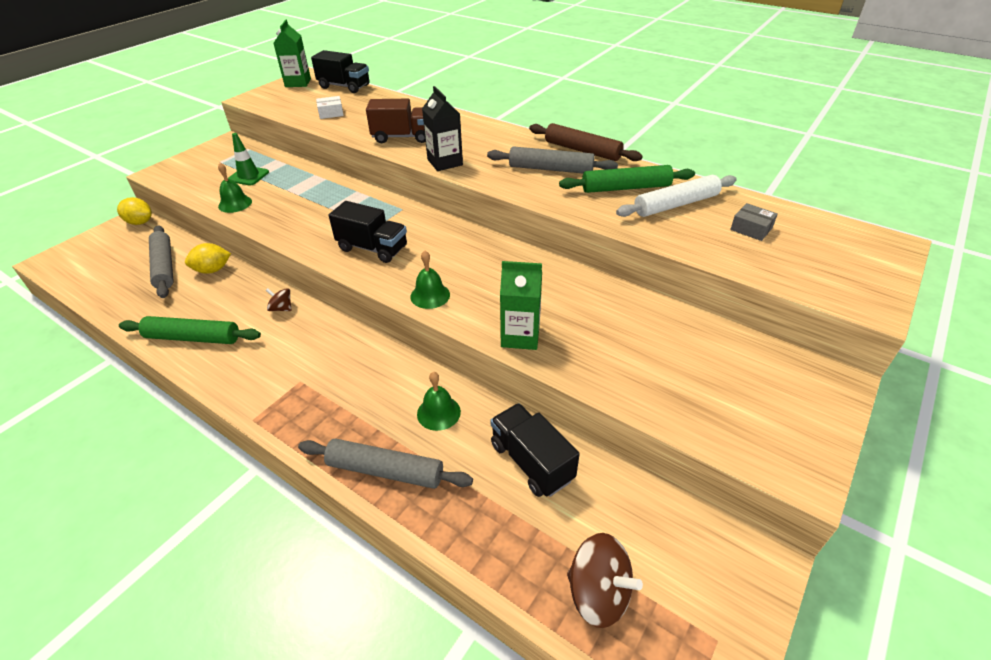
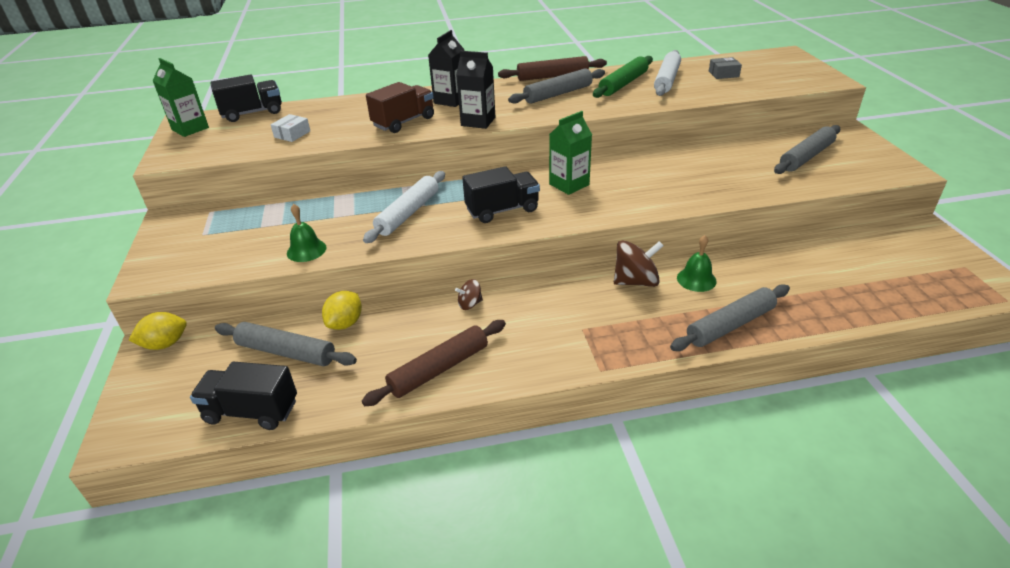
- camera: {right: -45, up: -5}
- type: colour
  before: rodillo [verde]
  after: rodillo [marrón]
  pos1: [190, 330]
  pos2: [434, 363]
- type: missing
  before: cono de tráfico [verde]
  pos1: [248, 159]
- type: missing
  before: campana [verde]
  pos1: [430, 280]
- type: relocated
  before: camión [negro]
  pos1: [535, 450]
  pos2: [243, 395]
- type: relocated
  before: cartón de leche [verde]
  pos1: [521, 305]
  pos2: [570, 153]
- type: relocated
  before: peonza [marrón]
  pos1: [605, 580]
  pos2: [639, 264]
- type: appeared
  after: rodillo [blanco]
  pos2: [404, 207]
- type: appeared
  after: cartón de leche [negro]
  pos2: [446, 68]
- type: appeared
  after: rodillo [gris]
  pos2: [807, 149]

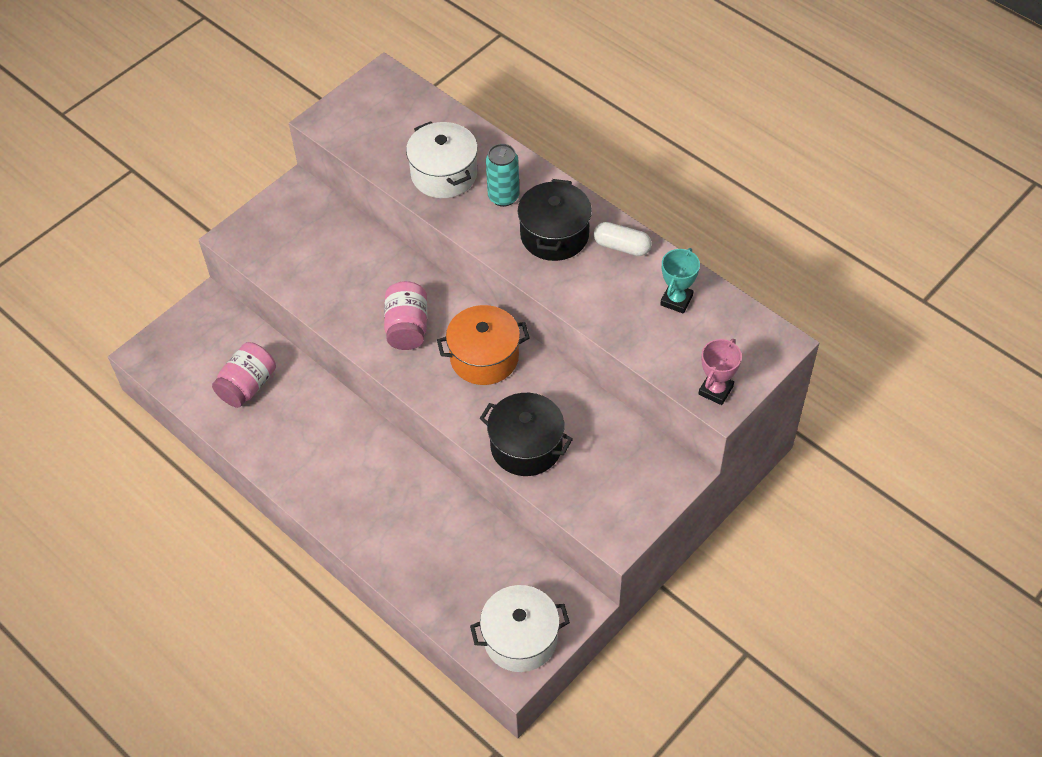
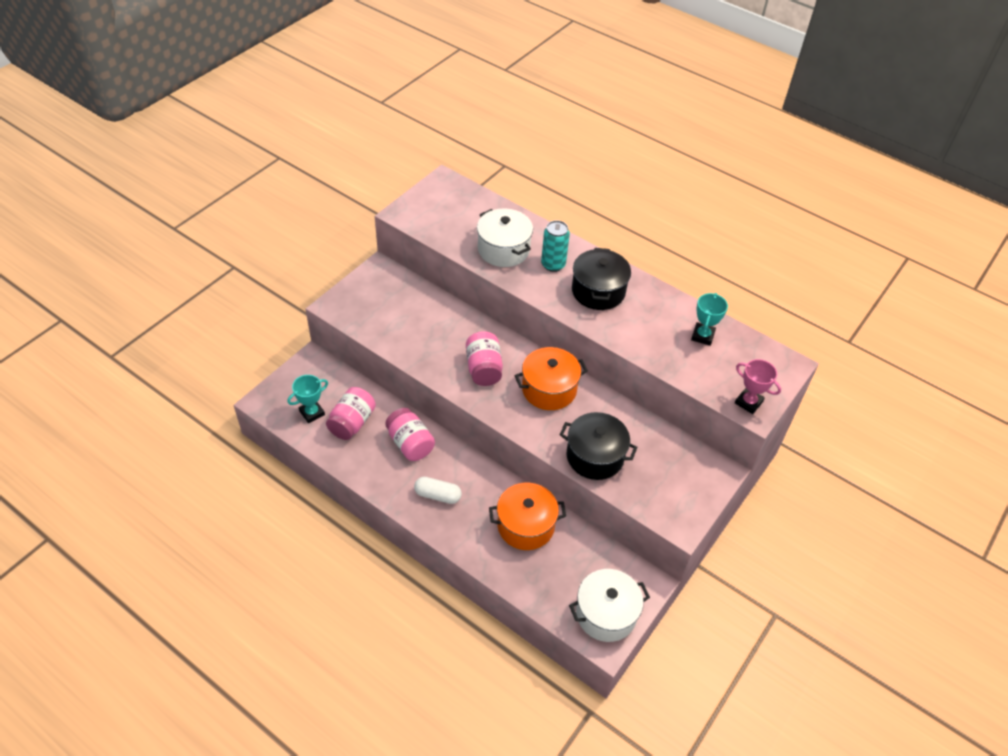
- camera: {right: -10, up: -5}
- type: relocated
  before: cápsula [blanco]
  pos1: [623, 239]
  pos2: [438, 490]
- type: spun
  before: trofeo [rosa]
  pos1: [720, 372]
  pos2: [758, 386]
  turn: -75
- type: appeared
  after: trofeo [turquesa]
  pos2: [307, 399]
- type: appeared
  after: tarro [rosa]
  pos2: [410, 434]
- type: appeared
  after: olla [naranja]
  pos2: [527, 516]

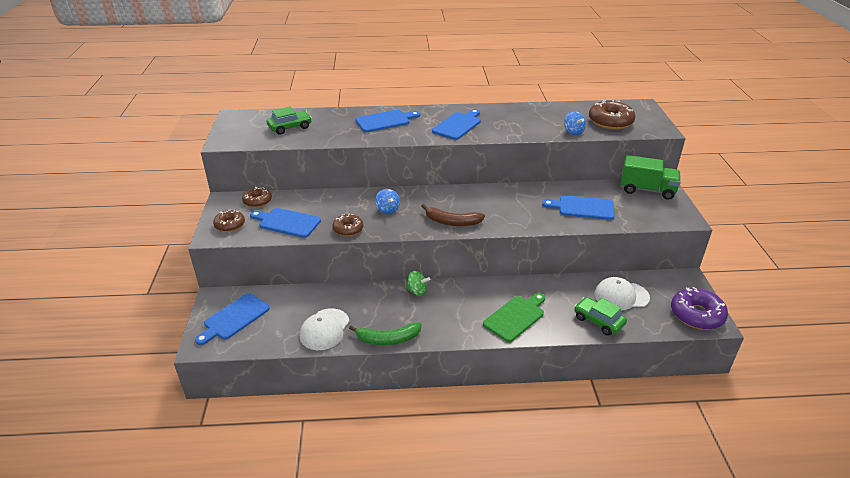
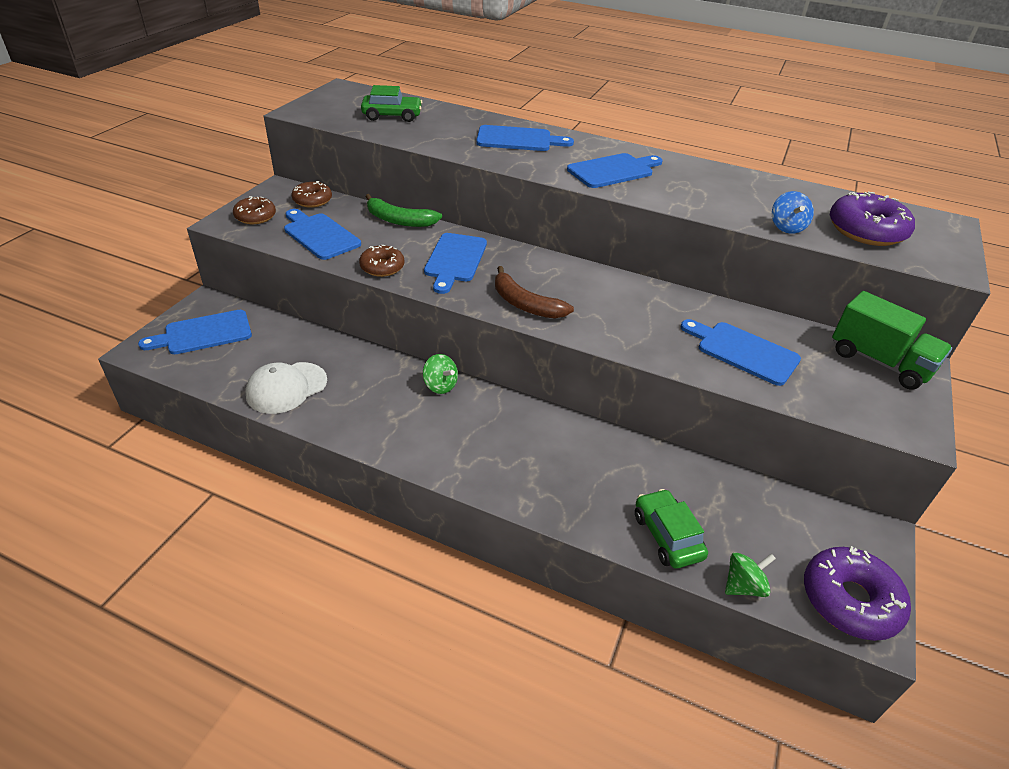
- camera: {right: 25, up: 5}
- type: relocated
  before: plátano [verde]
  pos1: [385, 333]
  pos2: [403, 210]
- type: exchanged
  before: peonza [azul]
  after: tabla de cortar [azul]
  pos1: [387, 201]
  pos2: [455, 263]
- type: missing
  before: tabla de cortar [verde]
  pos1: [514, 317]
- type: colour
  before: rosquilla [marrón]
  after: rosquilla [morado]
  pos1: [612, 115]
  pos2: [872, 219]
- type: missing
  before: gorra [blanco]
  pos1: [622, 294]
- type: appeared
  after: peonza [verde]
  pos2: [750, 574]

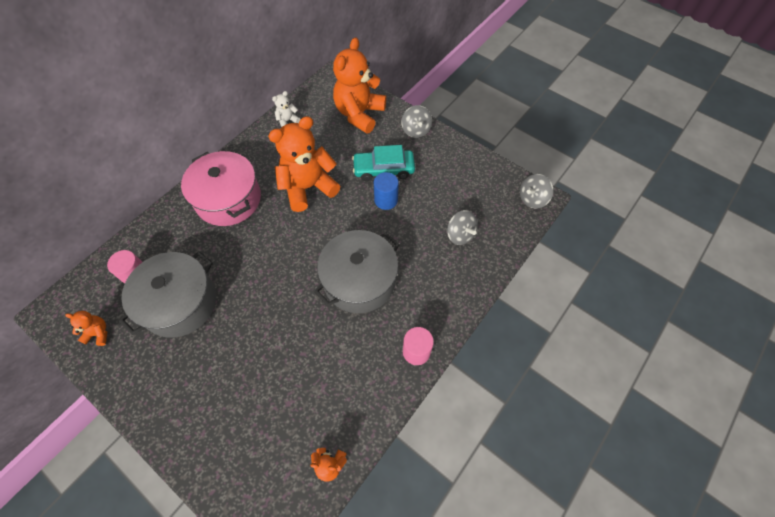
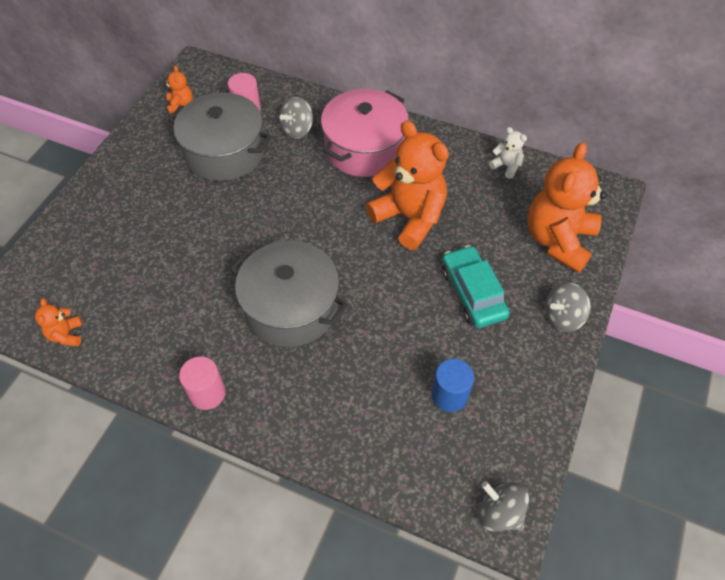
- camera: {right: 75, up: -5}
- type: spun
  before: osito [naranja]
  pos1: [359, 85]
  pos2: [567, 207]
  turn: -75
- type: relocated
  before: cilindro [azul]
  pos1: [386, 191]
  pos2: [453, 385]
- type: relocated
  before: peonza [gris]
  pos1: [462, 227]
  pos2: [296, 118]

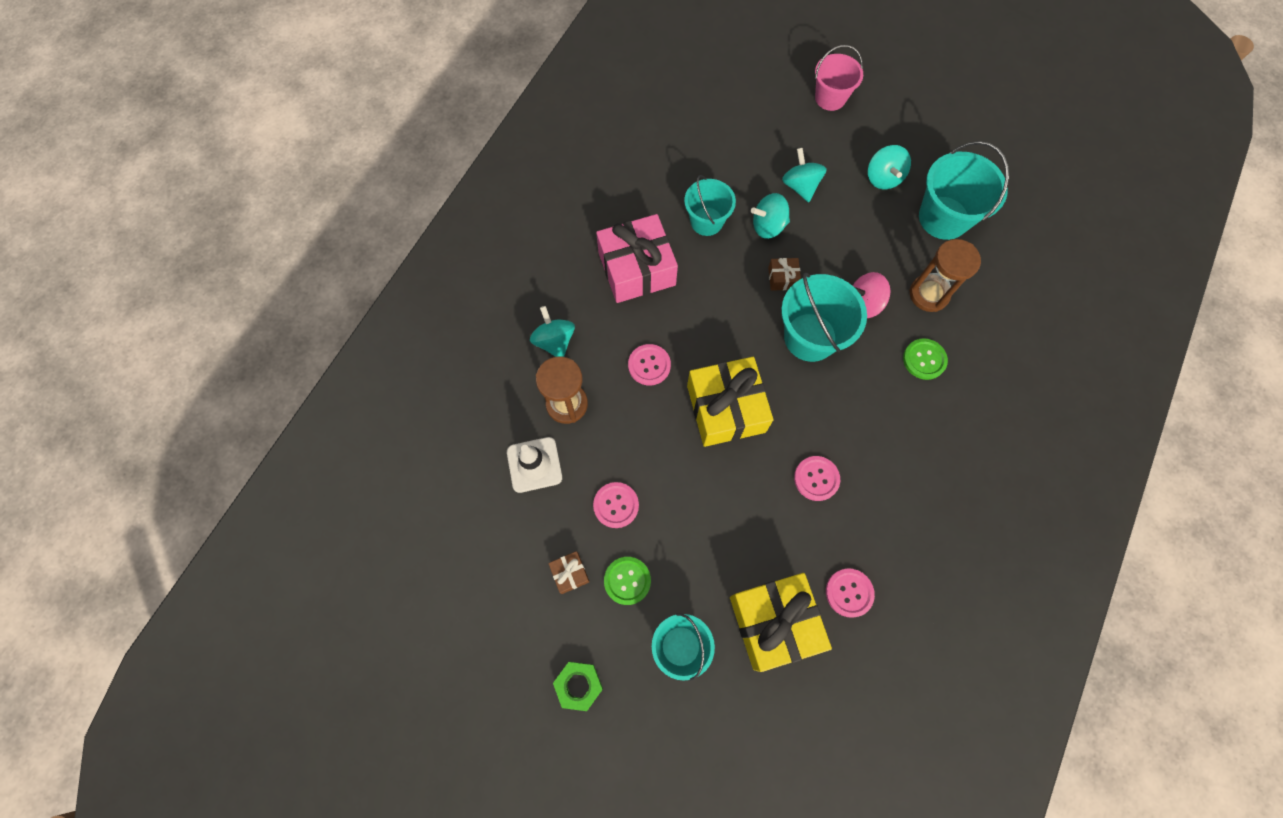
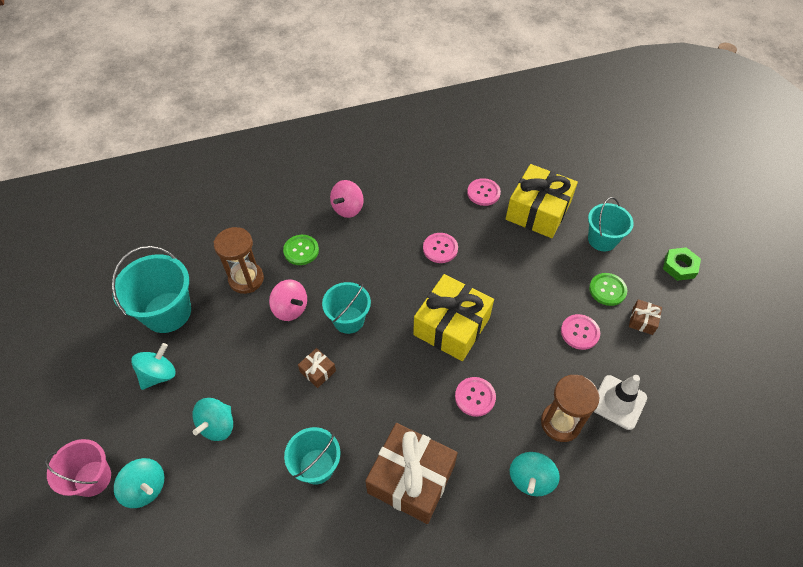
- camera: {right: -135, up: -15}
- type: colour
  before: regalo [rosa]
  after: regalo [marrón]
  pos1: [637, 258]
  pos2: [411, 473]
- type: relocated
  before: peonza [turquesa]
  pos1: [770, 216]
  pos2: [139, 483]
- type: size
  before: balde [turquesa]
  pos1: [824, 317]
  pos2: [346, 308]
  scale: 0.66
- type: appeared
  after: peonza [rosa]
  pos2: [346, 199]

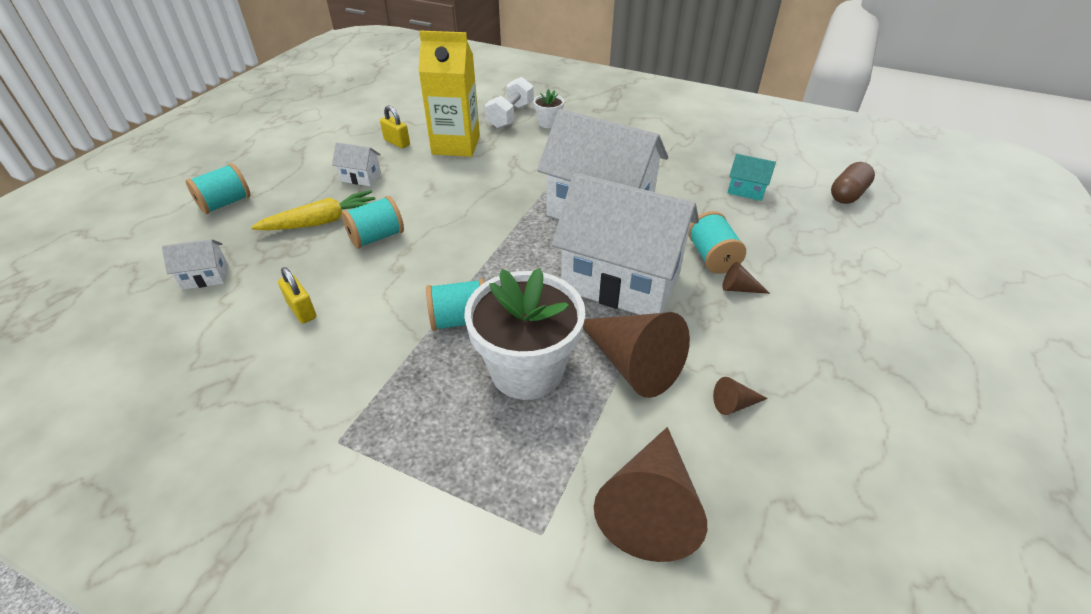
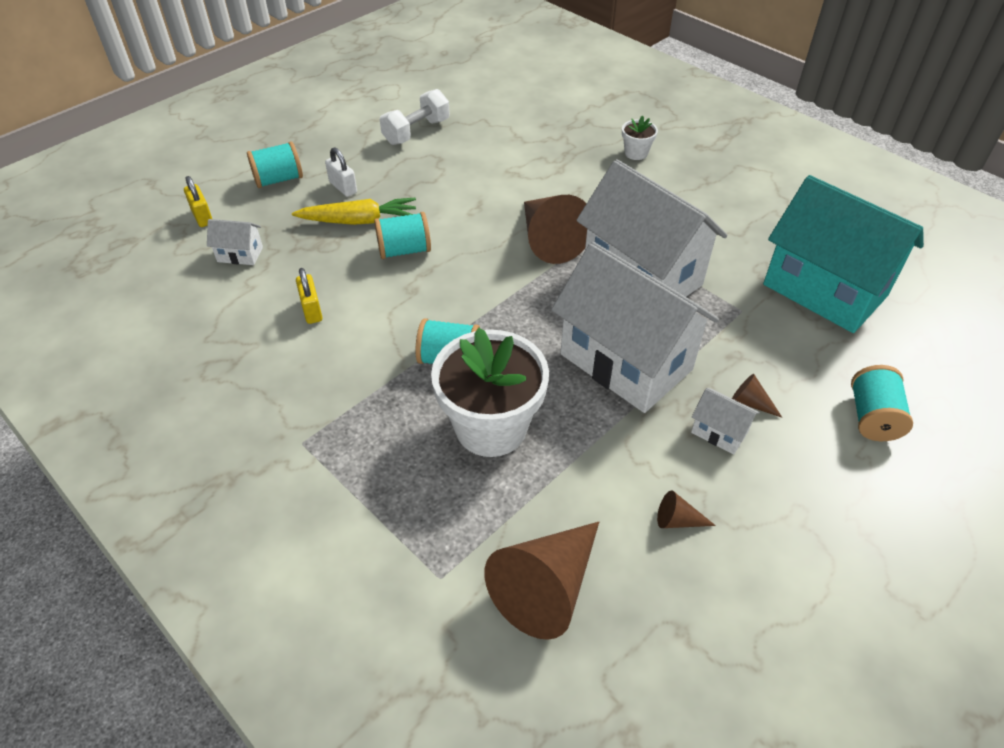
- camera: {right: 20, up: 5}
- type: relocated
  before: casa [blanco]
  pos1: [356, 164]
  pos2: [725, 421]
- type: relocated
  before: candado [amarillo]
  pos1: [395, 126]
  pos2: [198, 201]
- type: missing
  before: cartón de leche [amarillo]
  pos1: [449, 94]
- type: relocated
  before: mancuerna [blanco]
  pos1: [509, 103]
  pos2: [415, 117]
- type: relocated
  before: cono [marrón]
  pos1: [636, 355]
  pos2: [555, 229]
- type: relocated
  before: carrete [turquesa]
  pos1: [717, 242]
  pos2: [882, 403]
- type: size
  before: casa [turquesa]
  pos1: [752, 177]
  pos2: [843, 254]
  scale: 2.49
- type: missing
  before: cápsula [marrón]
  pos1: [853, 183]
- type: appeared
  after: candado [blanco]
  pos2: [341, 172]

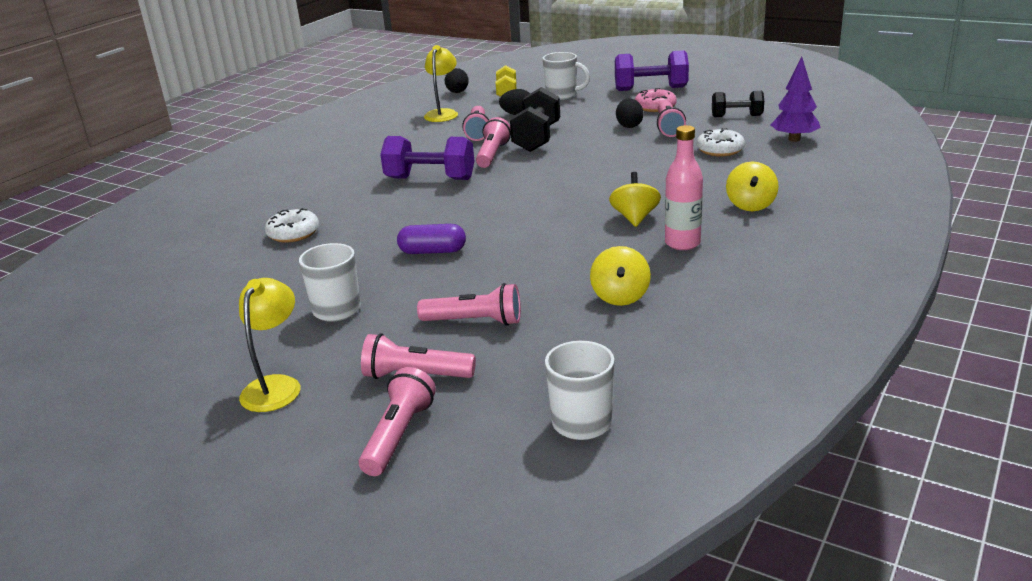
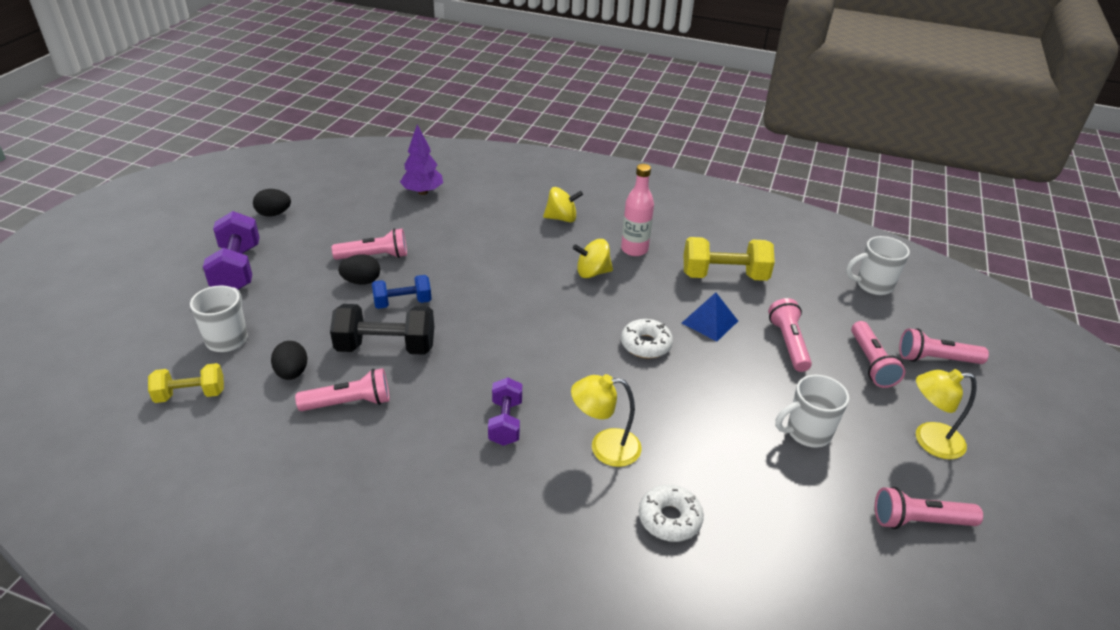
- camera: {right: -105, up: 10}
- type: size
  before: mancuerna [morado]
  pos1: [427, 158]
  pos2: [505, 411]
  scale: 0.63
- type: missing
  before: cápsula [morado]
  pos1: [431, 239]
- type: relocated
  before: lámpara [amarillo]
  pos1: [441, 83]
  pos2: [606, 420]
- type: relocated
  before: huevo [negro]
  pos1: [457, 80]
  pos2: [272, 203]
- type: relocated
  before: lámpara de mano [rosa]
  pos1: [493, 142]
  pos2: [929, 508]
- type: exchanged
  before: peonza [amarillo]
  after: mancuerna [amarillo]
  pos1: [620, 276]
  pos2: [729, 259]
- type: missing
  before: rosquilla [rosa]
  pos1: [656, 100]
- type: relocated
  before: rosquilla [blanco]
  pos1: [721, 142]
  pos2: [647, 339]
- type: missing
  before: mancuerna [negro]
  pos1: [738, 104]
- type: appeared
  after: mancuerna [azul]
  pos2: [402, 292]
- type: appeared
  after: pirámide [azul]
  pos2: [710, 316]

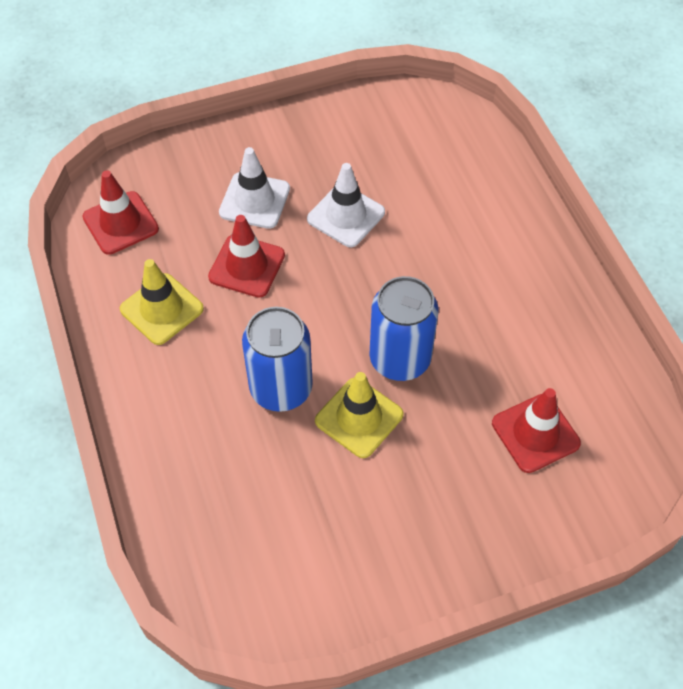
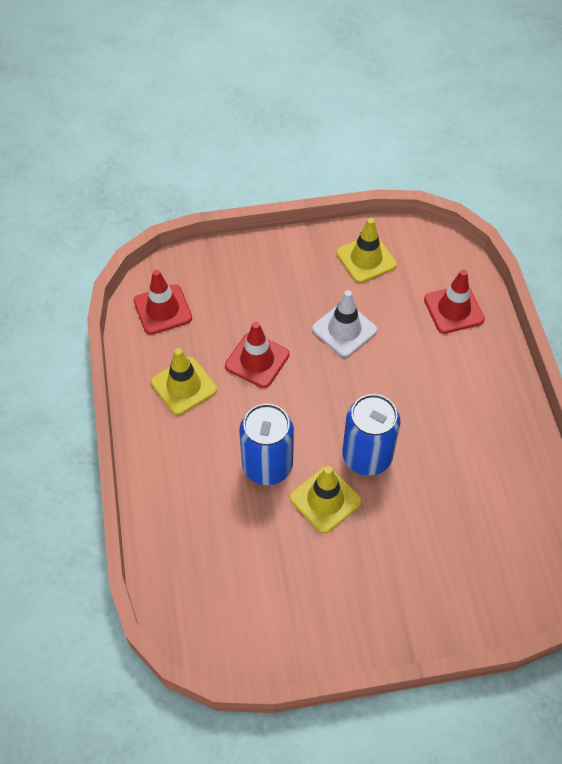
- camera: {right: 10, up: 0}
- type: missing
  before: cono de tráfico [blanco]
  pos1: [254, 188]
- type: relocated
  before: cono de tráfico [rojo]
  pos1: [536, 430]
  pos2: [454, 302]
- type: appeared
  after: cono de tráfico [amarillo]
  pos2: [366, 250]

